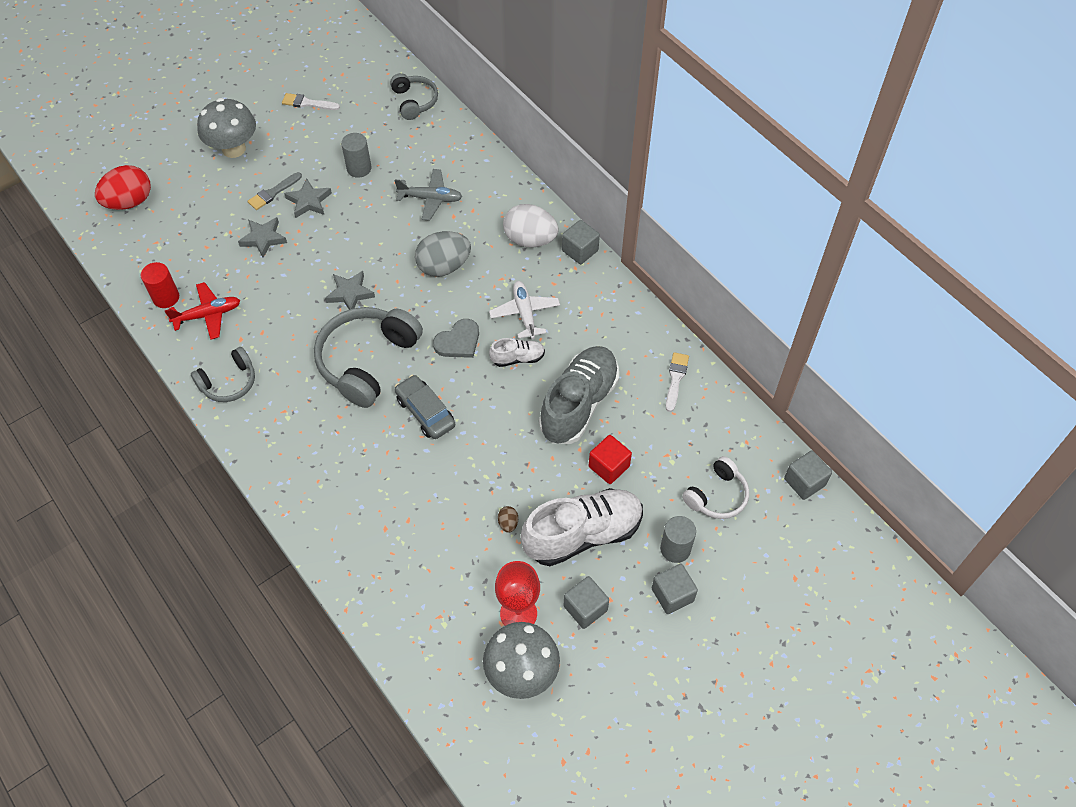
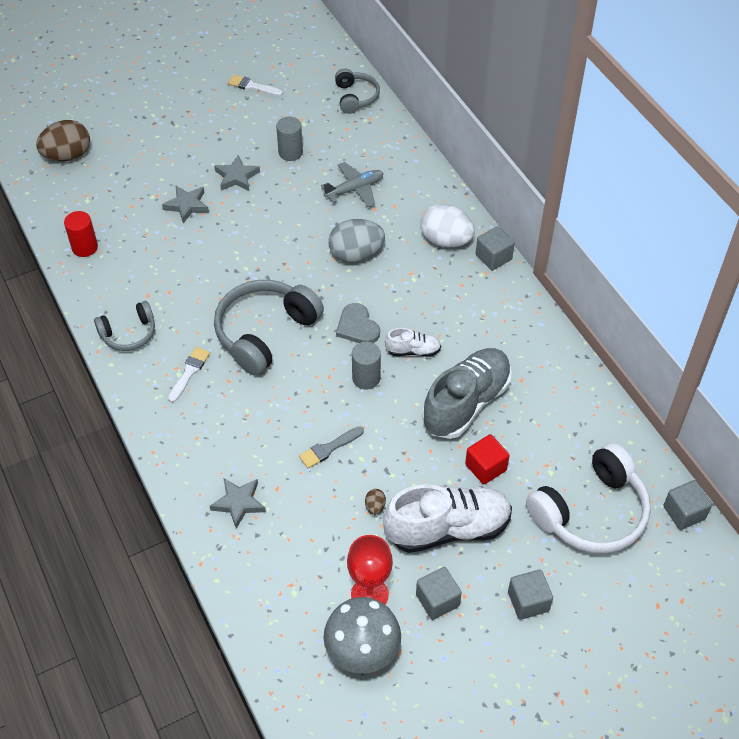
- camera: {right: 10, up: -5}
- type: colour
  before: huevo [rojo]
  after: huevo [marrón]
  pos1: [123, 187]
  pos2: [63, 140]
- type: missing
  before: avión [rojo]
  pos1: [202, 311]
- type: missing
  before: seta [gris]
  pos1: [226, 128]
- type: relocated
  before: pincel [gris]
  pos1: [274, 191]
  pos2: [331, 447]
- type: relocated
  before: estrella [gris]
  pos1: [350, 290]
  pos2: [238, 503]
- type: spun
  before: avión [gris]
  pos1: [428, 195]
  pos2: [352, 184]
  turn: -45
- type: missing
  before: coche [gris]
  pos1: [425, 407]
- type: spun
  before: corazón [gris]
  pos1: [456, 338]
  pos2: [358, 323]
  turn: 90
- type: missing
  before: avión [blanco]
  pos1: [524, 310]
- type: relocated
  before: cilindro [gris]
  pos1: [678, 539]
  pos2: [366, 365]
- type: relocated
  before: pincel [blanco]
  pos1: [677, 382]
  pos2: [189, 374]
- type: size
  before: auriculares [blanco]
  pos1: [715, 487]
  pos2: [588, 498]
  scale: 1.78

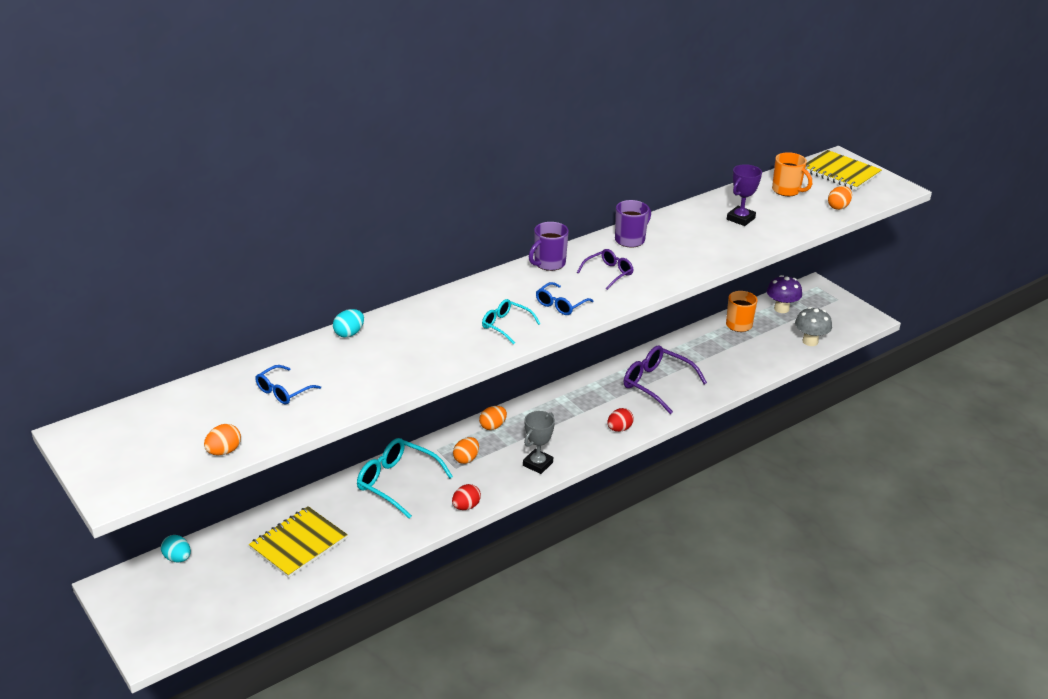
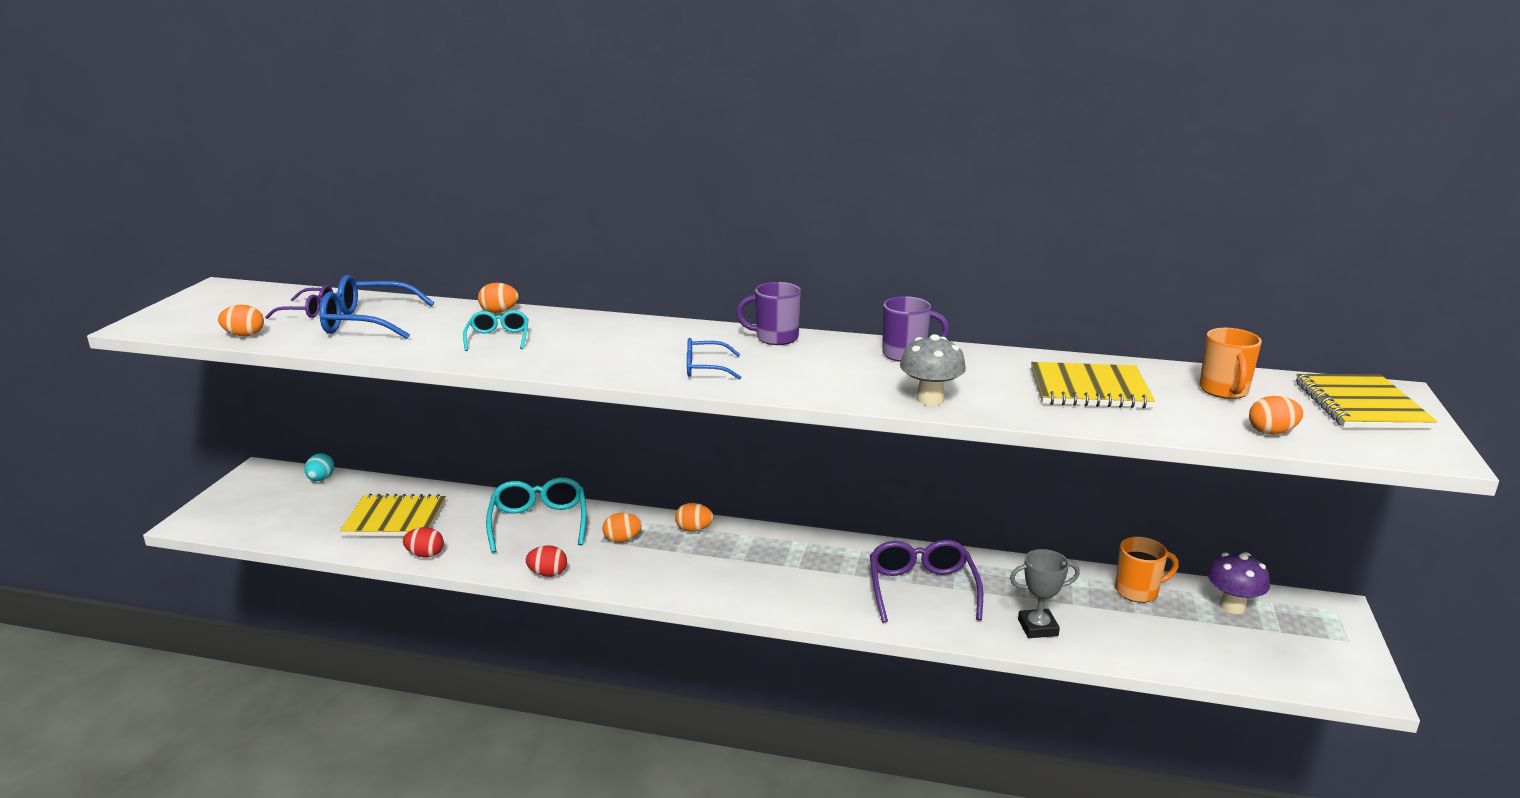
- camera: {right: 50, up: -10}
- type: size
  before: gafas [azul]
  pos1: [288, 384]
  pos2: [376, 307]
  scale: 1.73
- type: colour
  before: huevo [turquesa]
  after: huevo [naranja]
  pos1: [348, 323]
  pos2: [498, 298]
- type: relocated
  before: gafas [turquesa]
  pos1: [511, 322]
  pos2: [496, 330]
- type: relocated
  before: trofeo [gris]
  pos1: [539, 442]
  pos2: [1045, 593]
- type: relocated
  before: gafas [morado]
  pos1: [605, 269]
  pos2: [299, 302]
- type: relocated
  before: huevo [rojo]
  pos1: [620, 420]
  pos2: [423, 542]
- type: exchanged
  before: trofeo [morado]
  after: cuaderno [amarillo]
  pos1: [744, 195]
  pos2: [1093, 385]
- type: relocated
  before: seta [gris]
  pos1: [813, 326]
  pos2: [933, 369]

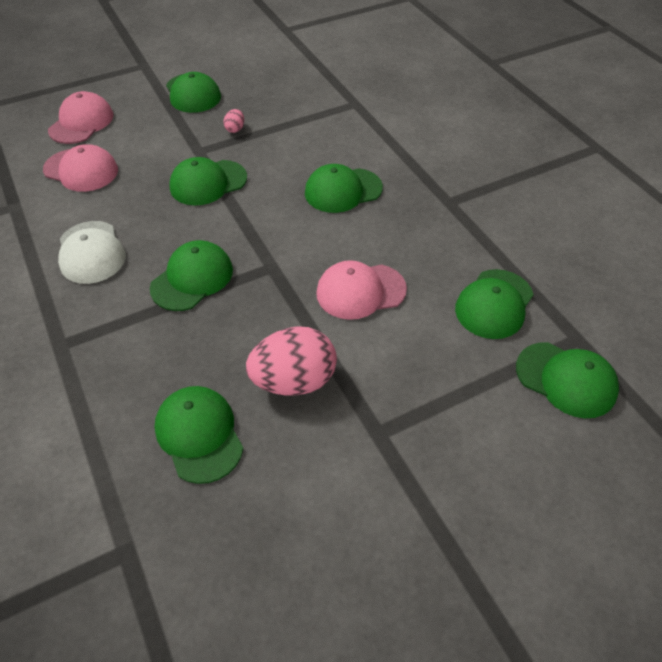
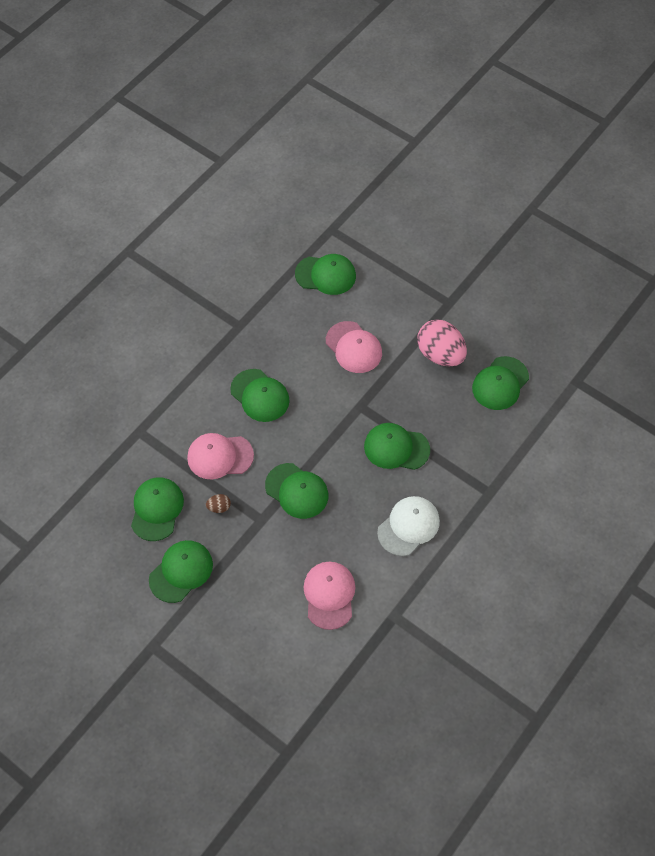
- camera: {right: -115, up: 10}
- type: relocated
  before: gorra [rosa]
  pos1: [81, 117]
  pos2: [220, 456]
- type: colour
  before: huevo [rosa]
  after: huevo [marrón]
  pos1: [233, 121]
  pos2: [218, 503]
- type: relocated
  before: gorra [verde]
  pos1: [567, 380]
  pos2: [157, 509]

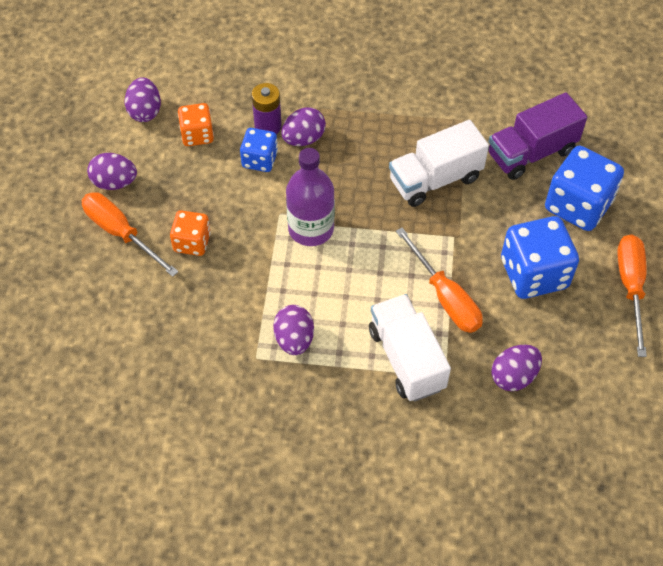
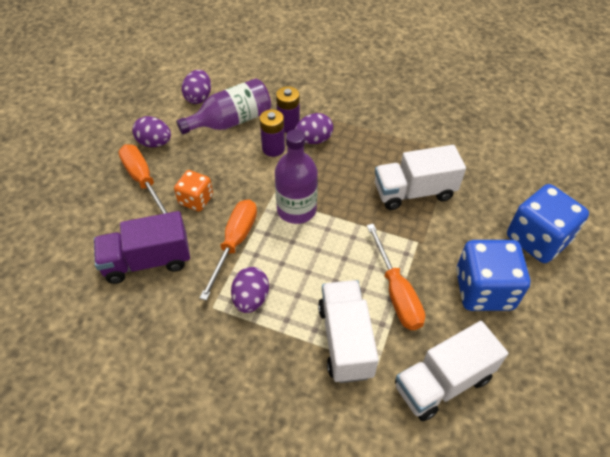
- camera: {right: 15, up: -5}
- type: exchanged
  before: dado [naranja]
  after: botella [morado]
  pos1: [196, 124]
  pos2: [223, 106]
- type: exchanged
  before: dado [azul]
  after: pila [morado]
  pos1: [259, 150]
  pos2: [272, 133]
- type: relocated
  before: camión [morado]
  pos1: [537, 136]
  pos2: [142, 247]
- type: exchanged
  before: huevo [morado]
  after: camión [blanco]
  pos1: [516, 368]
  pos2: [451, 371]
- type: relocated
  before: destornillador [naranja]
  pos1: [632, 295]
  pos2: [228, 250]

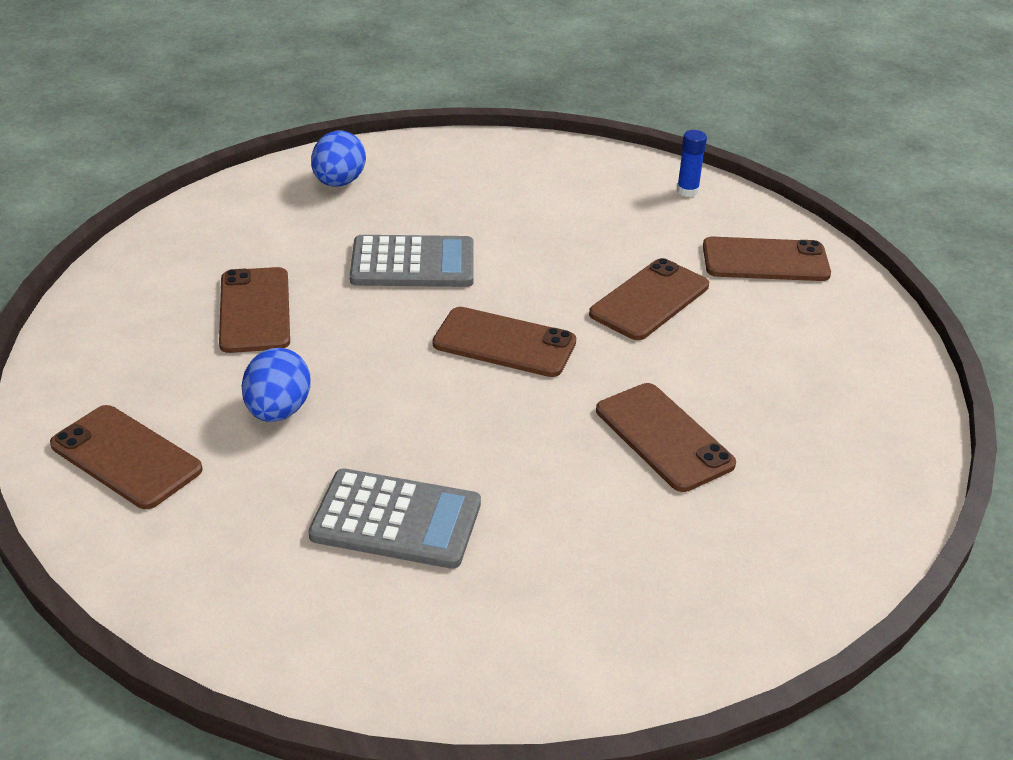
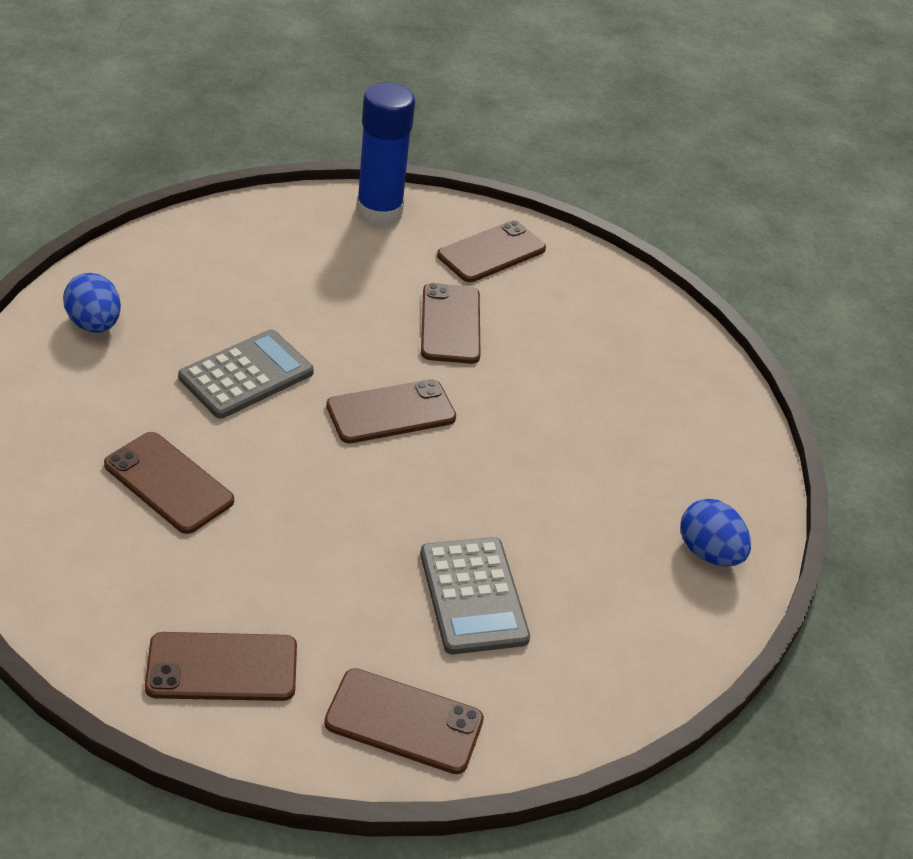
- camera: {right: -45, up: 5}
- type: relocated
  before: huevo [azul]
  pos1: [276, 385]
  pos2: [715, 533]
- type: spun
  before: calculadora [gris]
  pos1: [394, 518]
  pos2: [475, 595]
  turn: 105
- type: relocated
  before: móvil [marrón]
  pos1: [666, 437]
  pos2: [404, 721]
- type: size
  before: barra de pegamento [azul]
  pos1: [692, 163]
  pos2: [385, 154]
  scale: 2.32

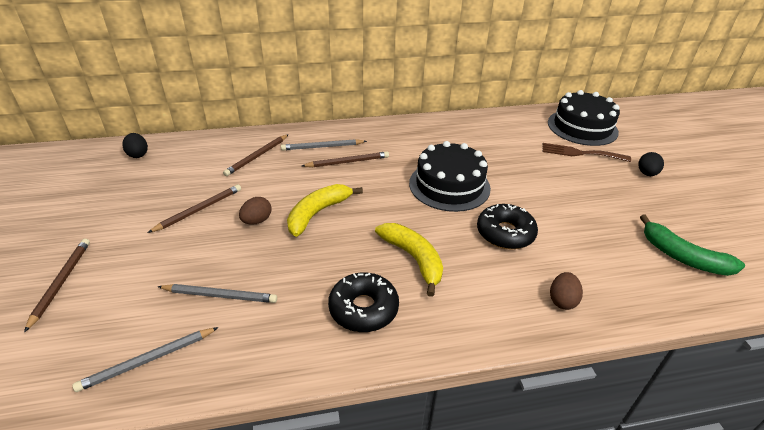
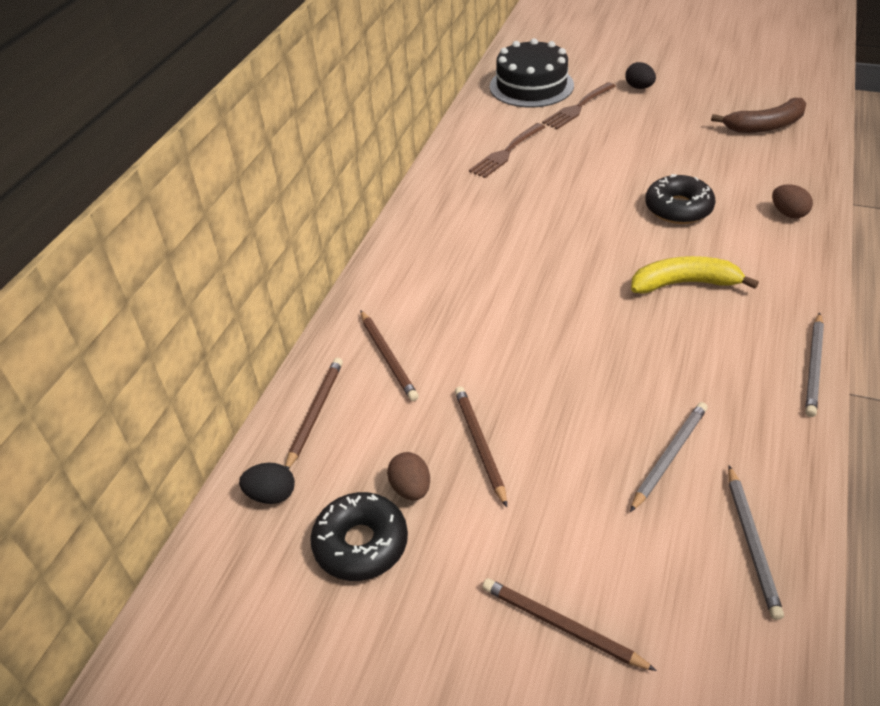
- camera: {right: -55, up: 5}
- type: relocated
  before: huevo [marrón]
  pos1: [255, 211]
  pos2: [408, 476]
- type: relocated
  before: lápiz [gris]
  pos1: [324, 145]
  pos2: [814, 364]
- type: missing
  before: plátano [amarillo]
  pos1: [325, 210]
- type: relocated
  before: lápiz [marrón]
  pos1: [345, 159]
  pos2: [314, 413]
- type: relocated
  before: rosquilla [negro]
  pos1: [363, 302]
  pos2: [359, 536]
- type: missing
  before: tarta [negro]
  pos1: [450, 176]
- type: colour
  before: plátano [verde]
  after: plátano [marrón]
  pos1: [692, 245]
  pos2: [758, 115]
- type: appeared
  after: tenedor [marrón]
  pos2: [507, 150]

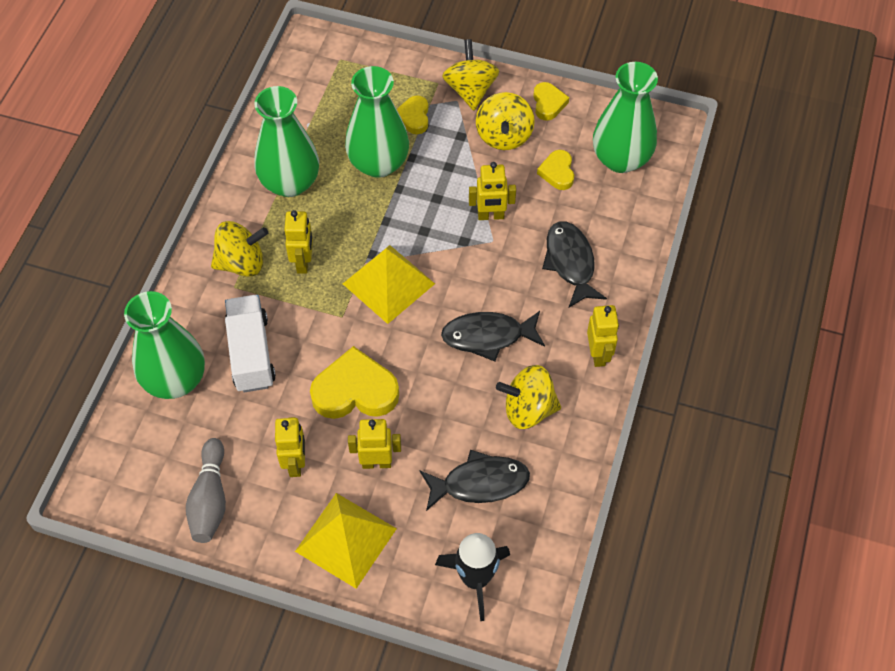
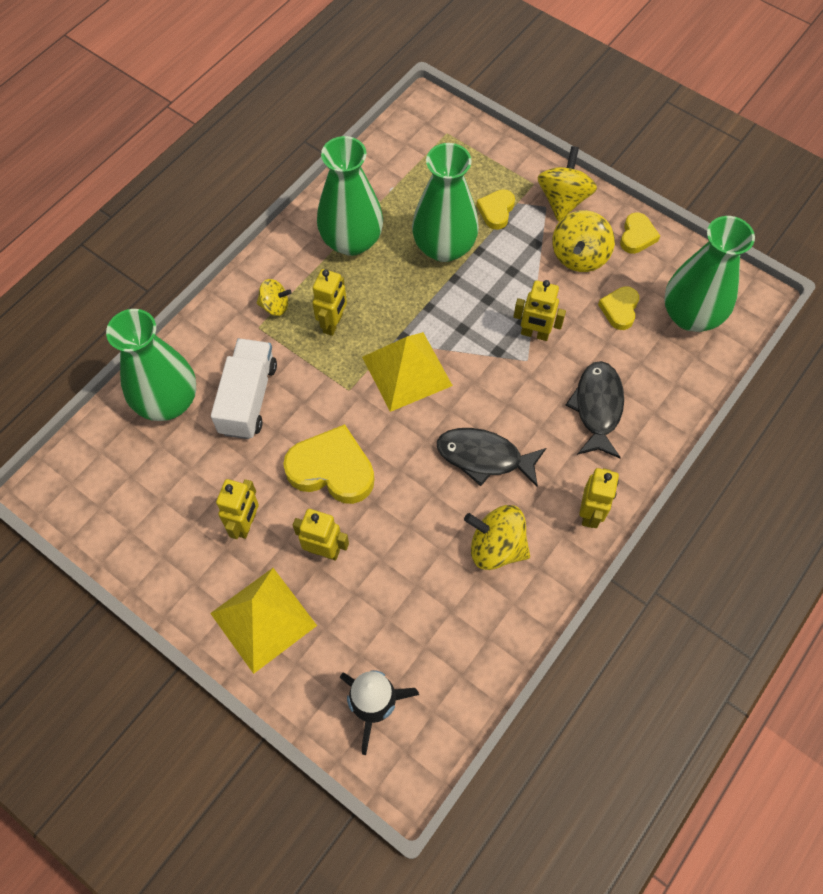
- camera: {right: 20, up: 5}
- type: missing
  before: bolo [gris]
  pos1: [206, 490]
- type: size
  before: peonza [amarillo]
  pos1: [239, 249]
  pos2: [274, 297]
  scale: 0.6
- type: missing
  before: pez [negro]
  pos1: [474, 480]

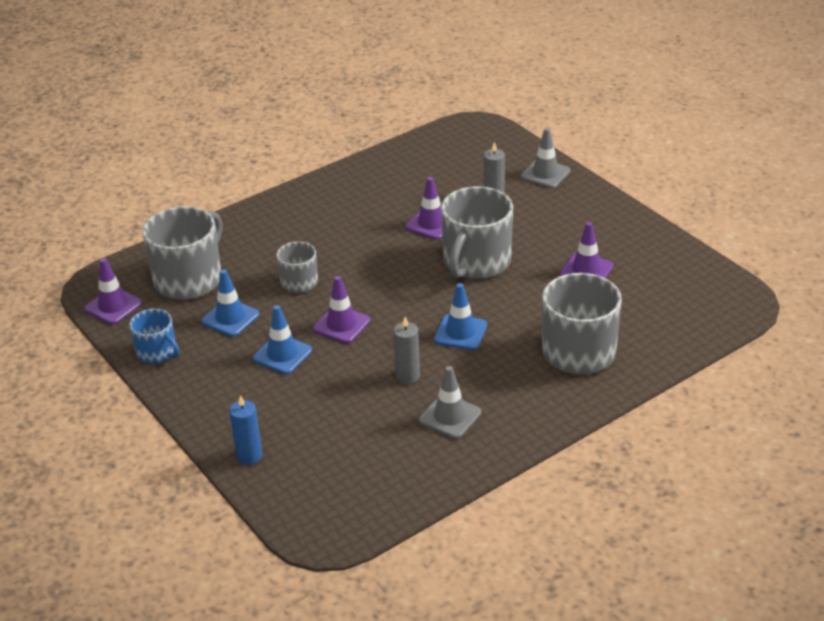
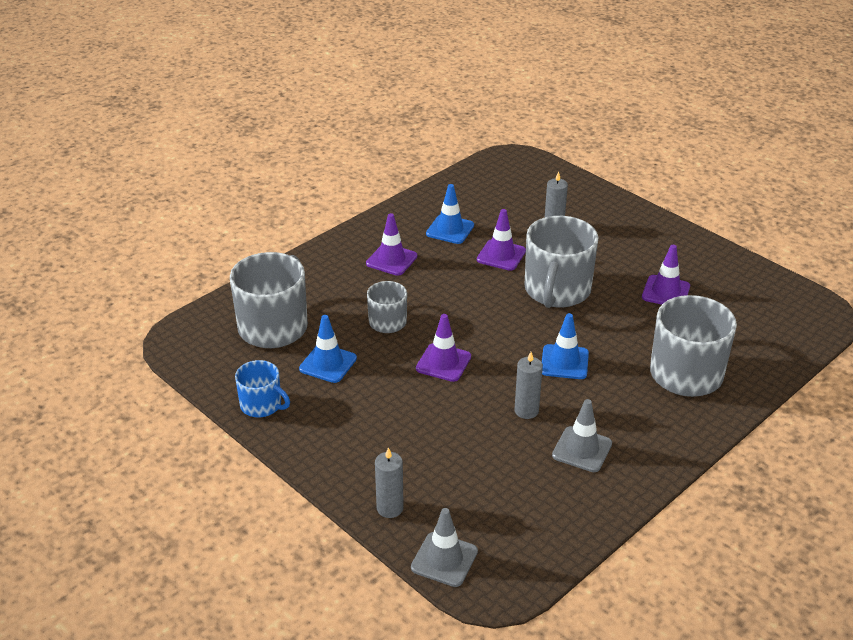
- camera: {right: -10, up: 0}
- type: relocated
  before: cono de tráfico [morado]
  pos1: [113, 291]
  pos2: [391, 244]
- type: colour
  before: vela [azul]
  after: vela [gris]
  pos1: [245, 430]
  pos2: [389, 483]
- type: relocated
  before: cono de tráfico [azul]
  pos1: [282, 339]
  pos2: [450, 214]
- type: relocated
  before: cono de tráfico [gris]
  pos1: [545, 158]
  pos2: [444, 547]

